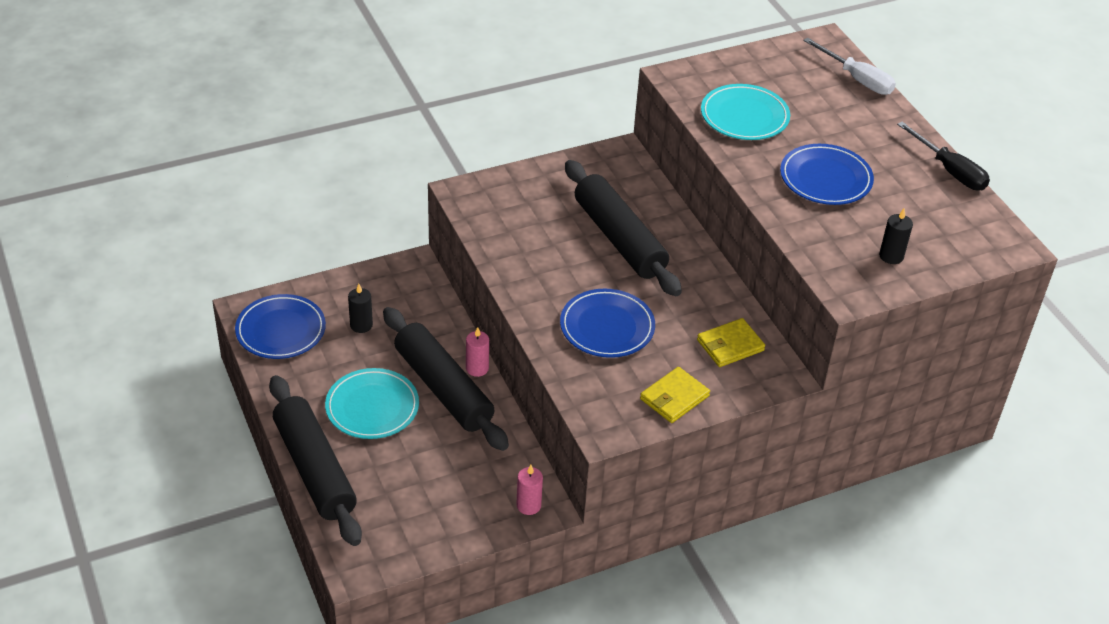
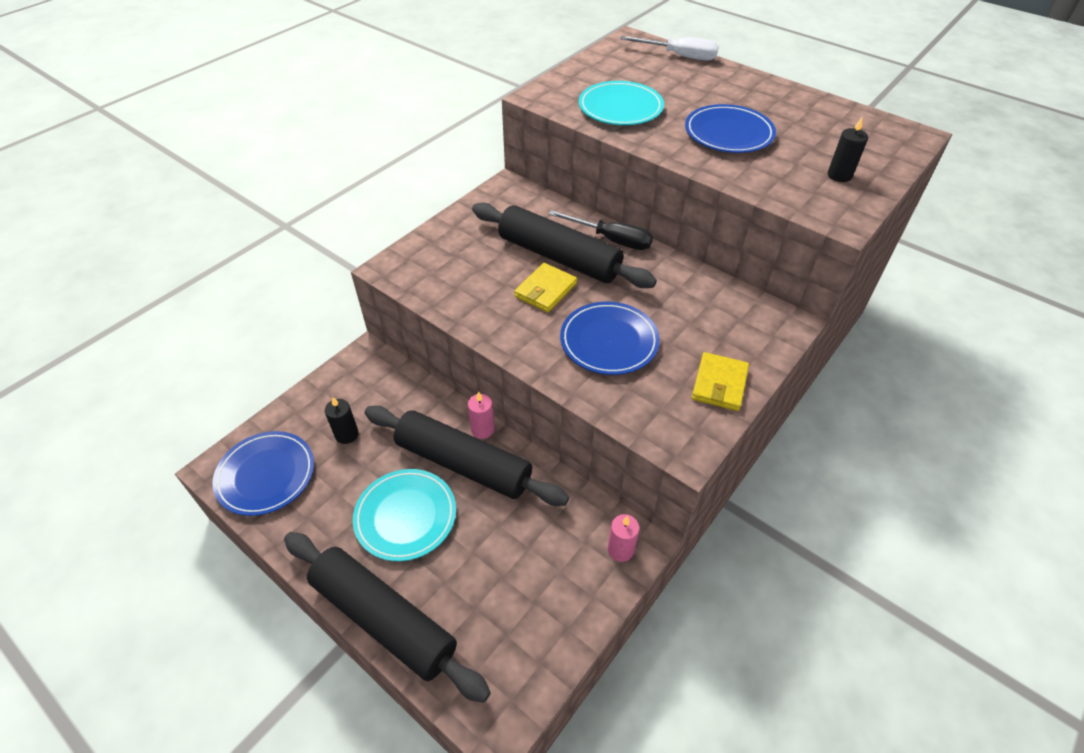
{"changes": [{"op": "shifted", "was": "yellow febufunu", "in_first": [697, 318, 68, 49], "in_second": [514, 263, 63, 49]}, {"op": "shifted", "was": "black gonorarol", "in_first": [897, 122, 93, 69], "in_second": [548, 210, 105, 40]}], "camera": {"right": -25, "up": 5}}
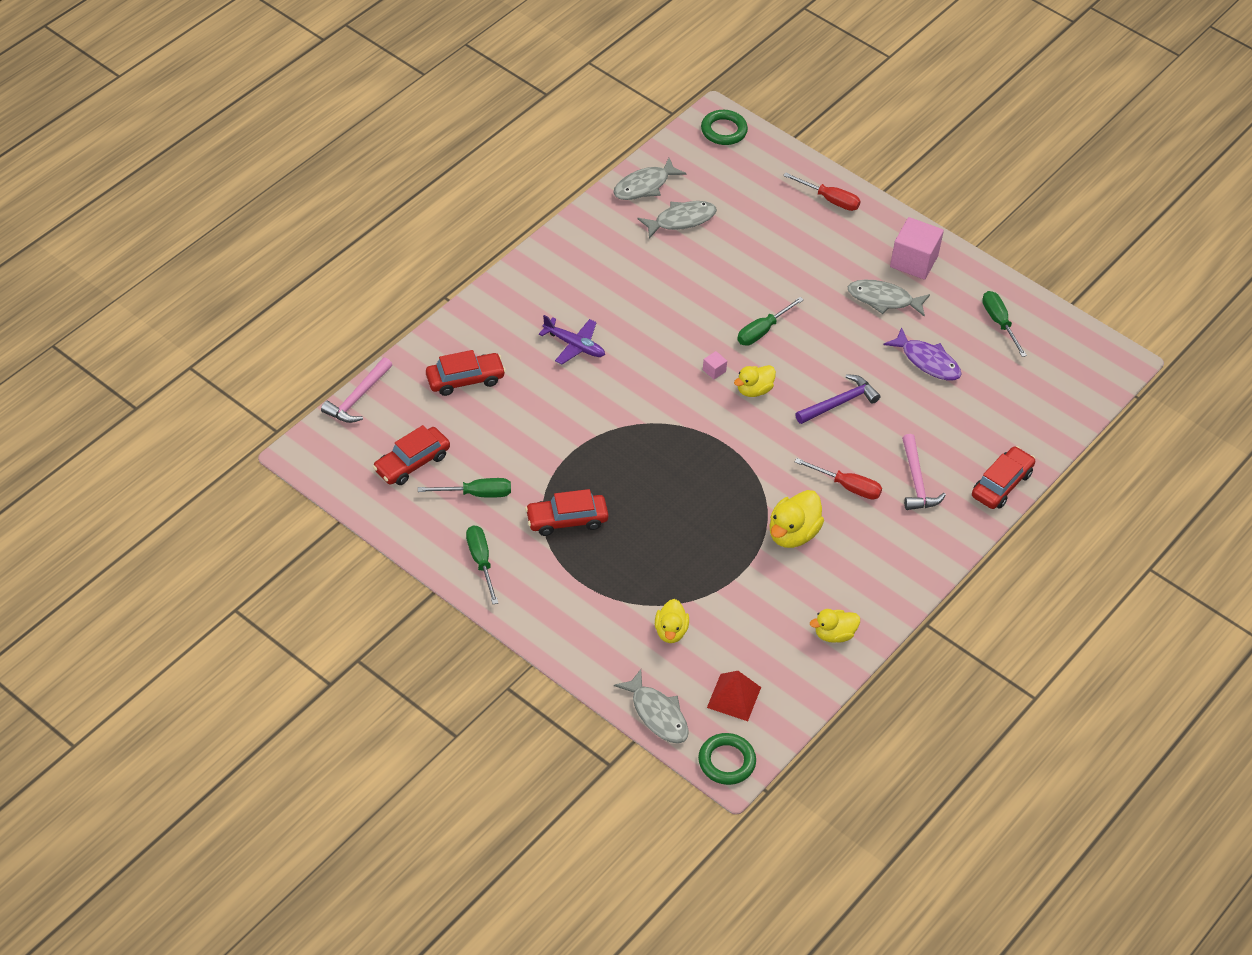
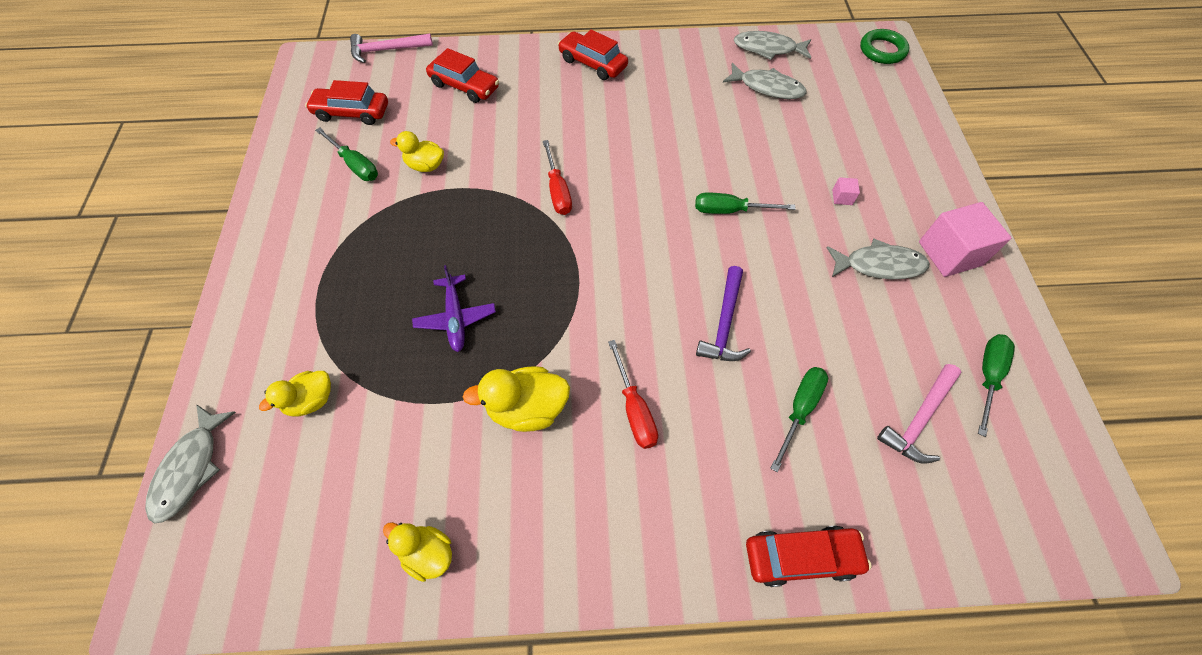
{"changes": [{"op": "shifted", "was": "green gonorarol", "in_first": [466, 525, 32, 79], "in_second": [770, 367, 58, 105]}, {"op": "shifted", "was": "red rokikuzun", "in_first": [525, 489, 84, 47], "in_second": [558, 30, 70, 50]}, {"op": "shifted", "was": "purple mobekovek", "in_first": [539, 315, 66, 49], "in_second": [412, 265, 84, 87]}, {"op": "gone", "was": "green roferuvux", "in_first": [698, 733, 58, 52]}, {"op": "shifted", "was": "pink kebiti", "in_first": [703, 351, 24, 28], "in_second": [832, 177, 28, 28]}, {"op": "gone", "was": "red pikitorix", "in_first": [707, 671, 54, 50]}, {"op": "shifted", "was": "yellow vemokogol", "in_first": [734, 365, 42, 32], "in_second": [390, 131, 54, 41]}, {"op": "shifted", "was": "red gonorarol", "in_first": [783, 172, 78, 39], "in_second": [543, 140, 29, 75]}, {"op": "rotated", "was": "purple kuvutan", "in_first": [795, 374, 86, 50], "in_second": [696, 266, 55, 95], "clockwise": 90}, {"op": "rotated", "was": "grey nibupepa", "in_first": [848, 280, 82, 37], "in_second": [826, 239, 103, 40], "clockwise": 120}, {"op": "gone", "was": "purple nibupepa", "in_first": [883, 327, 79, 54]}, {"op": "shifted", "was": "pink kuvutan", "in_first": [902, 434, 44, 76], "in_second": [877, 364, 84, 100]}], "camera": {"right": 50, "up": 10}}
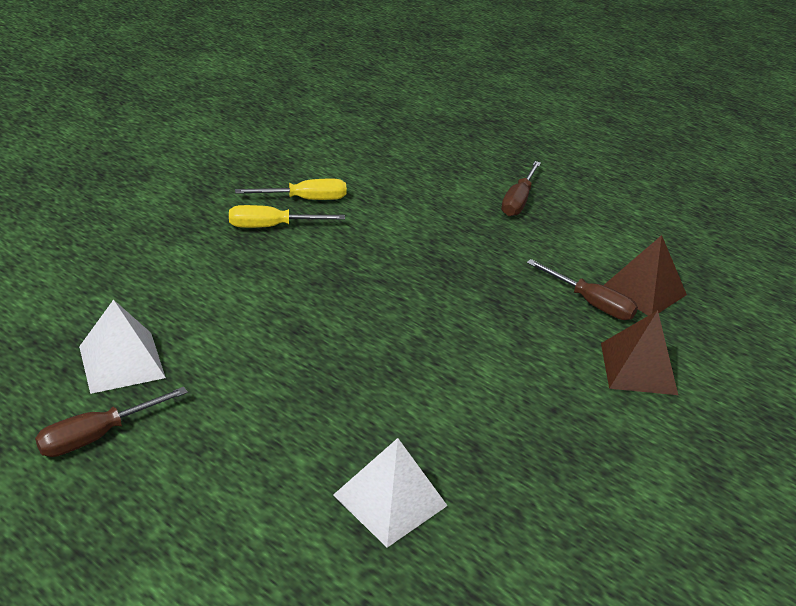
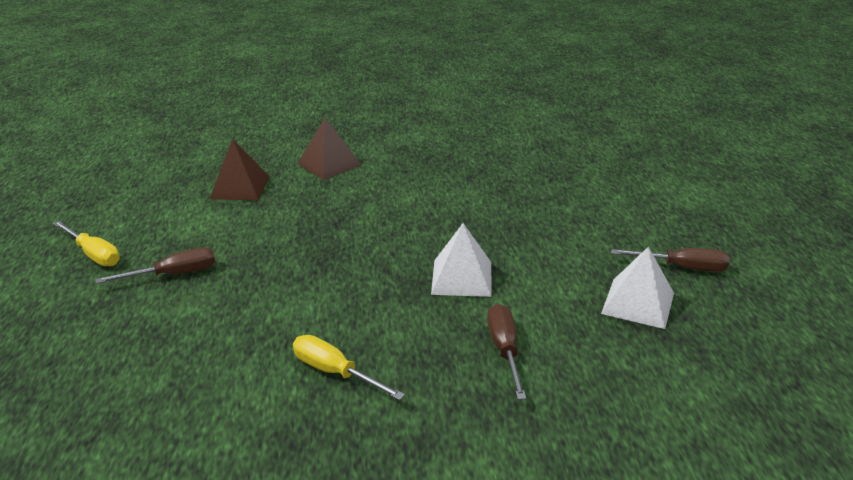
{"changes": [{"op": "shifted", "was": "yellow gonorarol", "in_first": [229, 205, 116, 23], "in_second": [53, 221, 67, 45]}, {"op": "shifted", "was": "white pikitorix", "in_first": [333, 438, 115, 110], "in_second": [431, 223, 61, 74]}, {"op": "shifted", "was": "brown gonorarol", "in_first": [527, 259, 111, 61], "in_second": [487, 304, 39, 96]}], "camera": {"right": -130, "up": -5}}
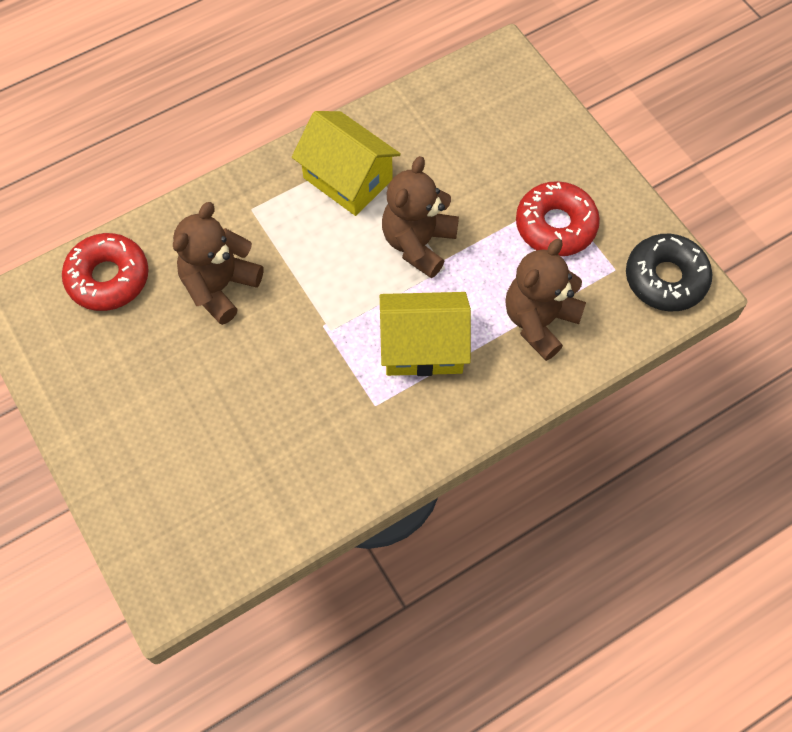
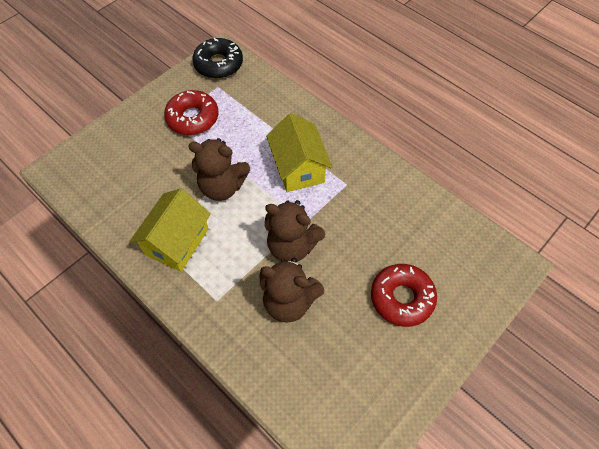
{"changes": [{"op": "shifted", "was": "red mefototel", "in_first": [62, 233, 87, 78], "in_second": [371, 264, 66, 63]}, {"op": "shifted", "was": "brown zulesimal", "in_first": [505, 239, 81, 122], "in_second": [265, 200, 60, 62]}], "camera": {"right": -105, "up": -5}}
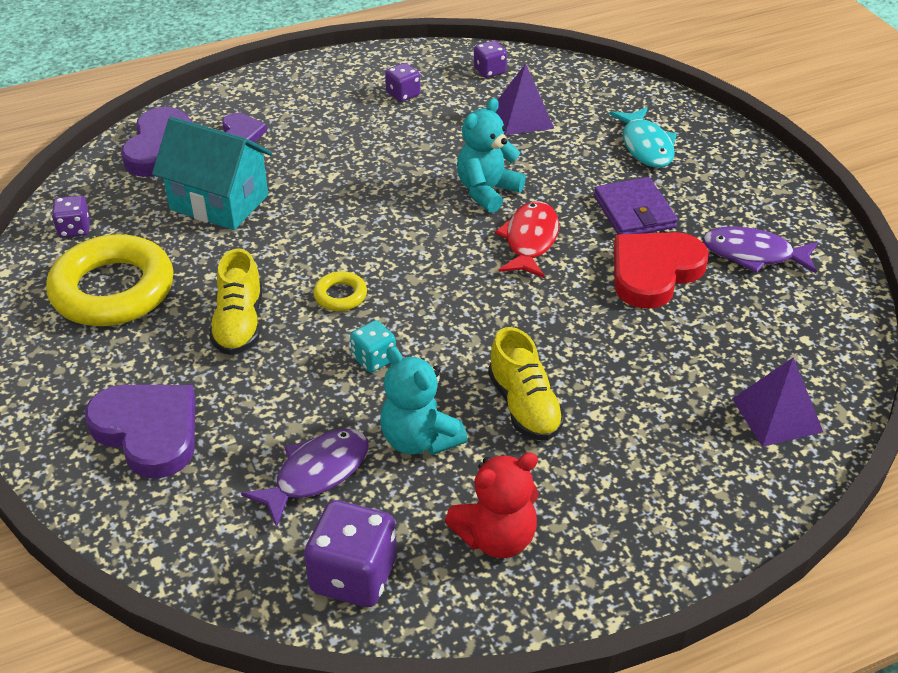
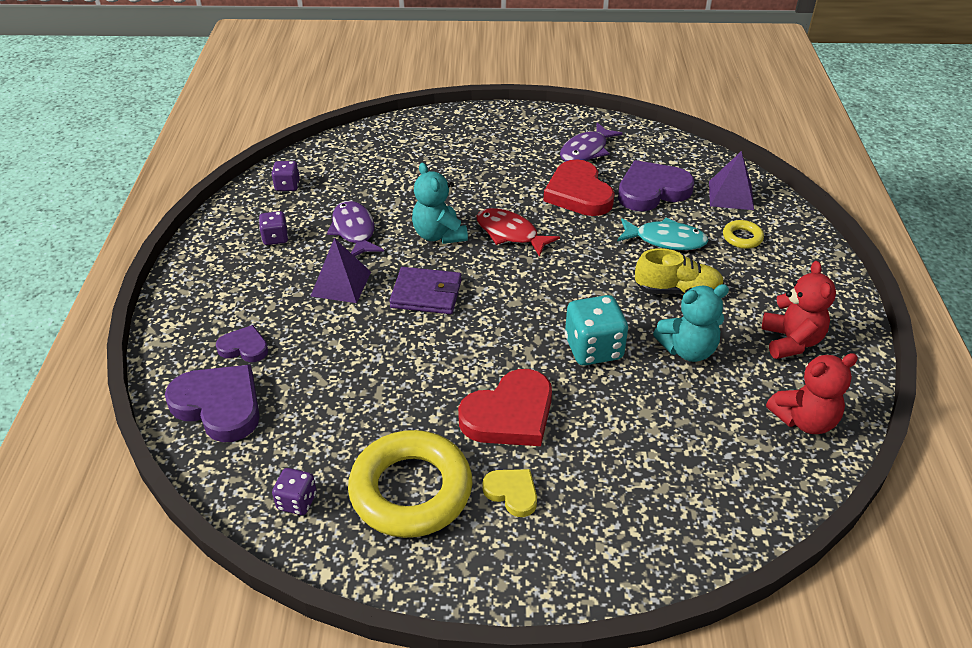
{"changes": [{"op": "shifted", "was": "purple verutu", "in_first": [85, 385, 111, 94], "in_second": [618, 160, 76, 51]}, {"op": "gone", "was": "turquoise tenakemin", "in_first": [152, 117, 120, 113]}, {"op": "swapped", "was": "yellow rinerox", "now": "red verutu", "in_first": [209, 248, 53, 107], "in_second": [458, 369, 94, 77]}, {"op": "shifted", "was": "purple nibupepa", "in_first": [241, 429, 127, 98], "in_second": [327, 201, 57, 56]}, {"op": "swapped", "was": "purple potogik", "now": "red zulesimal", "in_first": [304, 500, 93, 107], "in_second": [766, 353, 92, 81]}, {"op": "shifted", "was": "yellow roferuvux", "in_first": [313, 271, 54, 40], "in_second": [723, 220, 41, 29]}, {"op": "scaled", "was": "turquoise potogik", "in_first": [350, 320, 46, 52], "in_second": [565, 295, 63, 70], "ratio": 1.77}, {"op": "shifted", "was": "purple pikitorix", "in_first": [495, 63, 59, 72], "in_second": [311, 238, 60, 65]}, {"op": "shifted", "was": "purple febufunu", "in_first": [594, 177, 84, 58], "in_second": [389, 267, 73, 47]}, {"op": "shifted", "was": "turquoise nibupepa", "in_first": [609, 107, 68, 61], "in_second": [617, 218, 92, 32]}, {"op": "new", "now": "yellow verutu", "in_second": [482, 469, 55, 48]}], "camera": {"right": -65, "up": 0}}
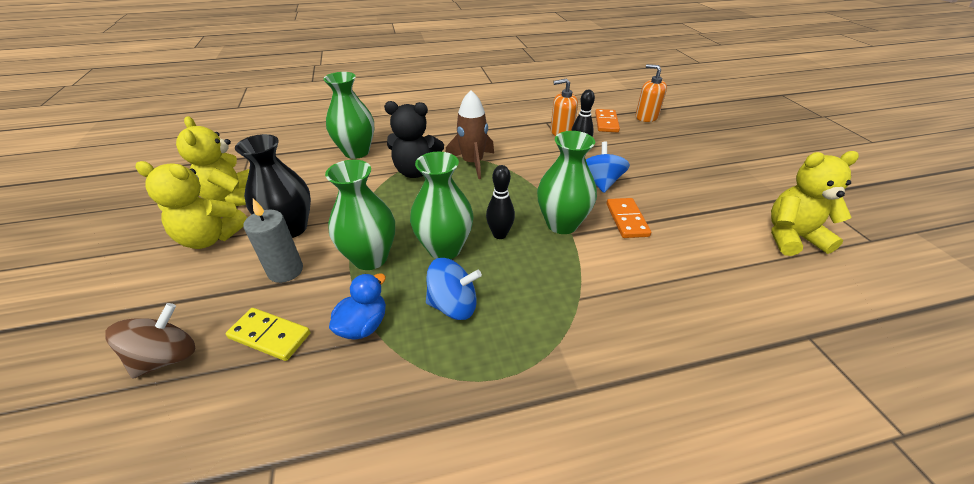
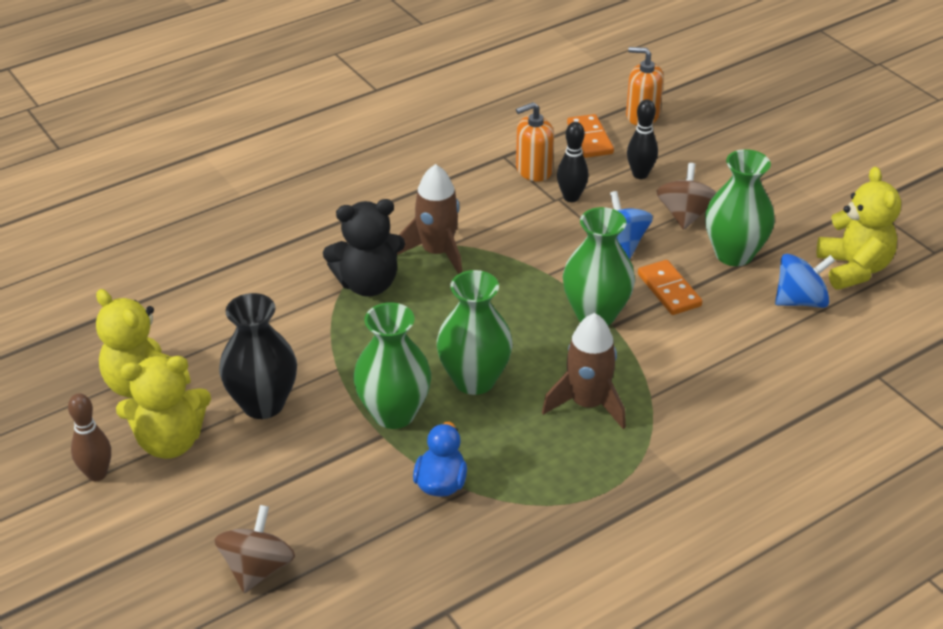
{"changes": [{"op": "gone", "was": "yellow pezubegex", "in_first": [226, 308, 84, 53]}, {"op": "gone", "was": "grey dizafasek", "in_first": [243, 198, 60, 85]}, {"op": "shifted", "was": "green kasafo", "in_first": [323, 72, 51, 87], "in_second": [705, 149, 70, 117]}, {"op": "shifted", "was": "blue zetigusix", "in_first": [426, 258, 56, 62], "in_second": [775, 254, 60, 54]}, {"op": "shifted", "was": "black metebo", "in_first": [486, 165, 29, 74], "in_second": [627, 99, 31, 80]}, {"op": "rotated", "was": "yellow zulesimal", "in_first": [771, 151, 88, 105], "in_second": [817, 167, 84, 123], "clockwise": 105}, {"op": "new", "now": "brown metebo", "in_second": [68, 393, 43, 88]}, {"op": "new", "now": "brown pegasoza", "in_second": [542, 313, 84, 116]}, {"op": "new", "now": "brown zetigusix", "in_second": [656, 163, 61, 67]}], "camera": {"right": -20, "up": 0}}
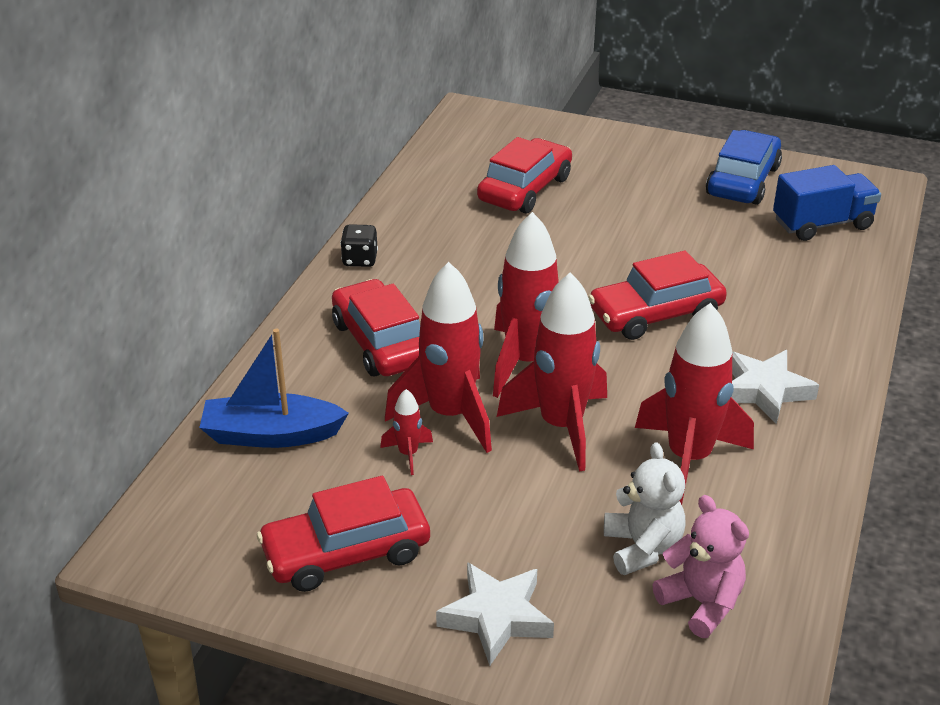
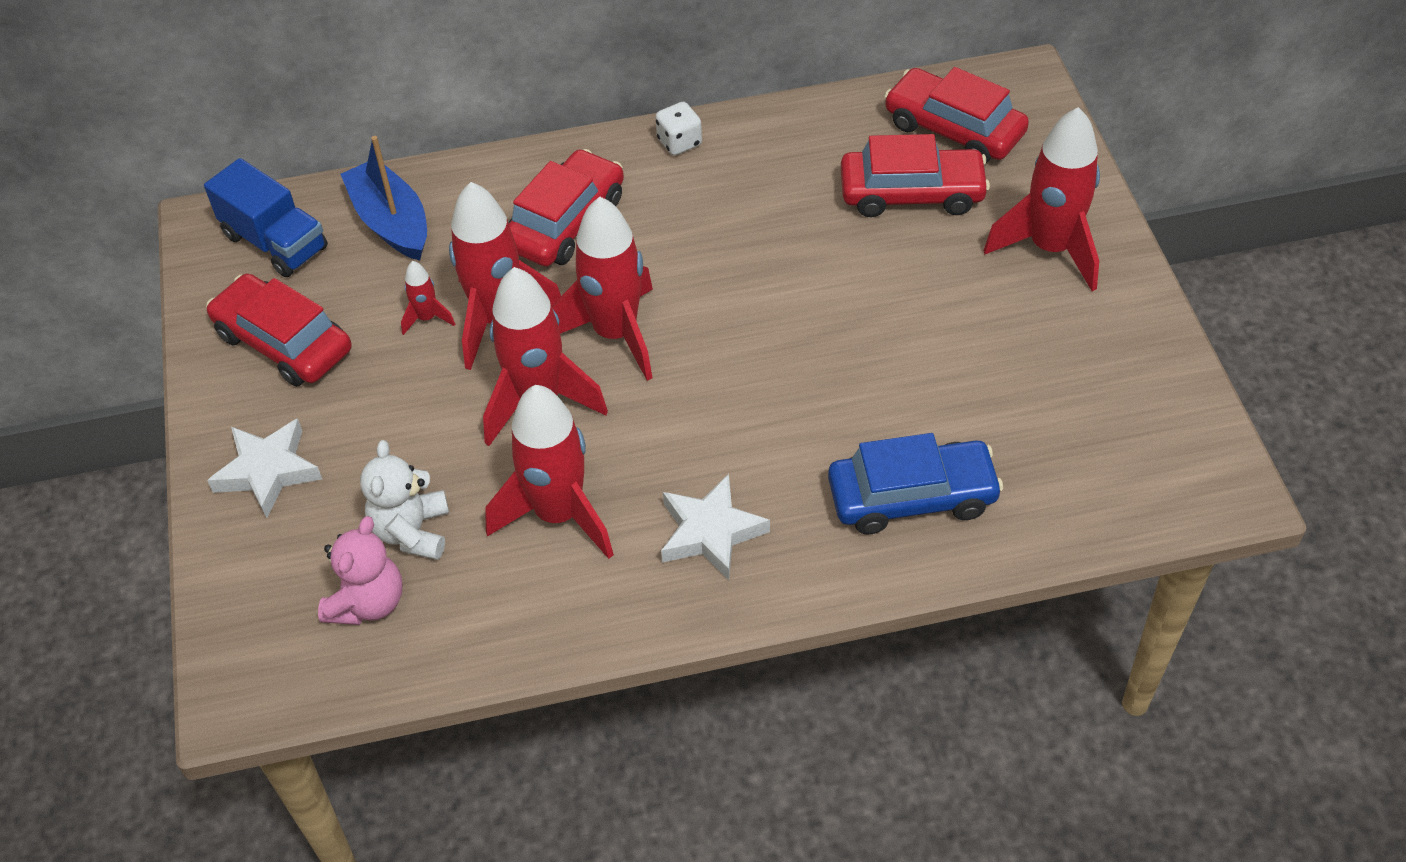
{"changes": [{"op": "repainted", "was": "black potogik", "now": "white potogik", "in_first": [340, 224, 38, 43], "in_second": [655, 102, 47, 53]}, {"op": "shifted", "was": "red rokikuzun", "in_first": [588, 250, 139, 90], "in_second": [884, 67, 145, 96]}, {"op": "rotated", "was": "white zulesimal", "in_first": [604, 442, 82, 133], "in_second": [360, 440, 89, 120], "clockwise": 135}, {"op": "shifted", "was": "blue rokikuzun", "in_first": [706, 130, 76, 75], "in_second": [828, 433, 175, 101]}, {"op": "shifted", "was": "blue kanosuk", "in_first": [773, 165, 108, 76], "in_second": [204, 158, 124, 119]}, {"op": "new", "now": "red pegasoza", "in_second": [984, 107, 116, 184]}], "camera": {"right": 60, "up": 15}}
